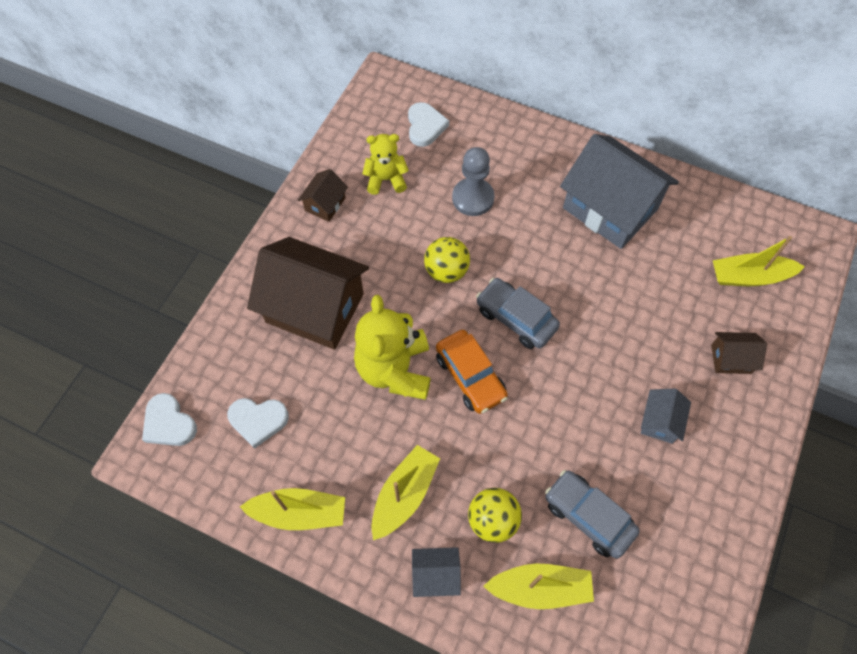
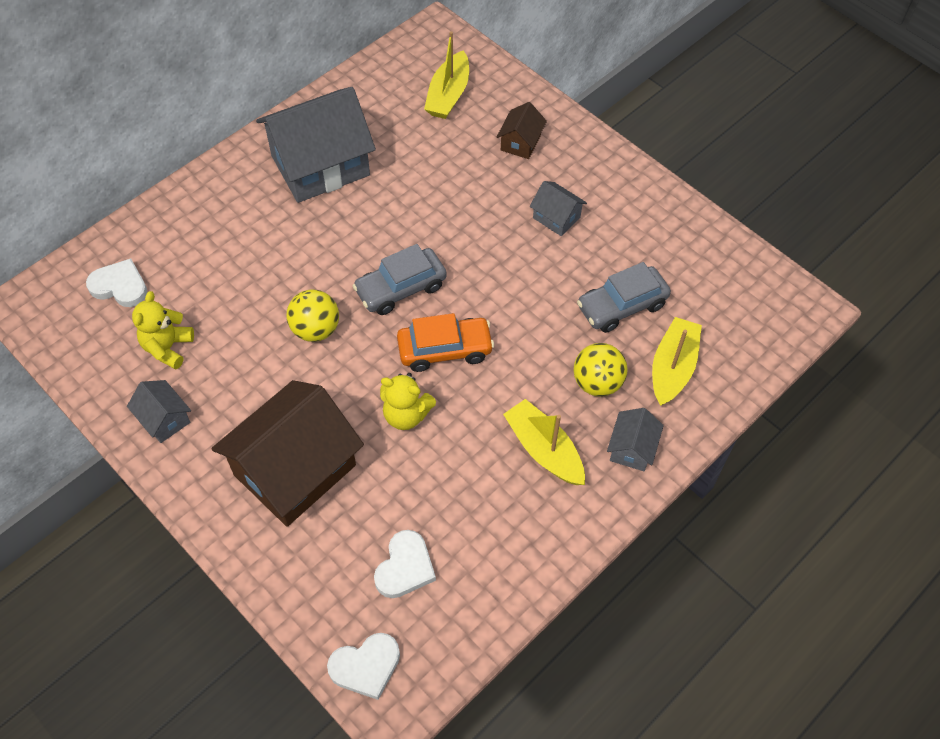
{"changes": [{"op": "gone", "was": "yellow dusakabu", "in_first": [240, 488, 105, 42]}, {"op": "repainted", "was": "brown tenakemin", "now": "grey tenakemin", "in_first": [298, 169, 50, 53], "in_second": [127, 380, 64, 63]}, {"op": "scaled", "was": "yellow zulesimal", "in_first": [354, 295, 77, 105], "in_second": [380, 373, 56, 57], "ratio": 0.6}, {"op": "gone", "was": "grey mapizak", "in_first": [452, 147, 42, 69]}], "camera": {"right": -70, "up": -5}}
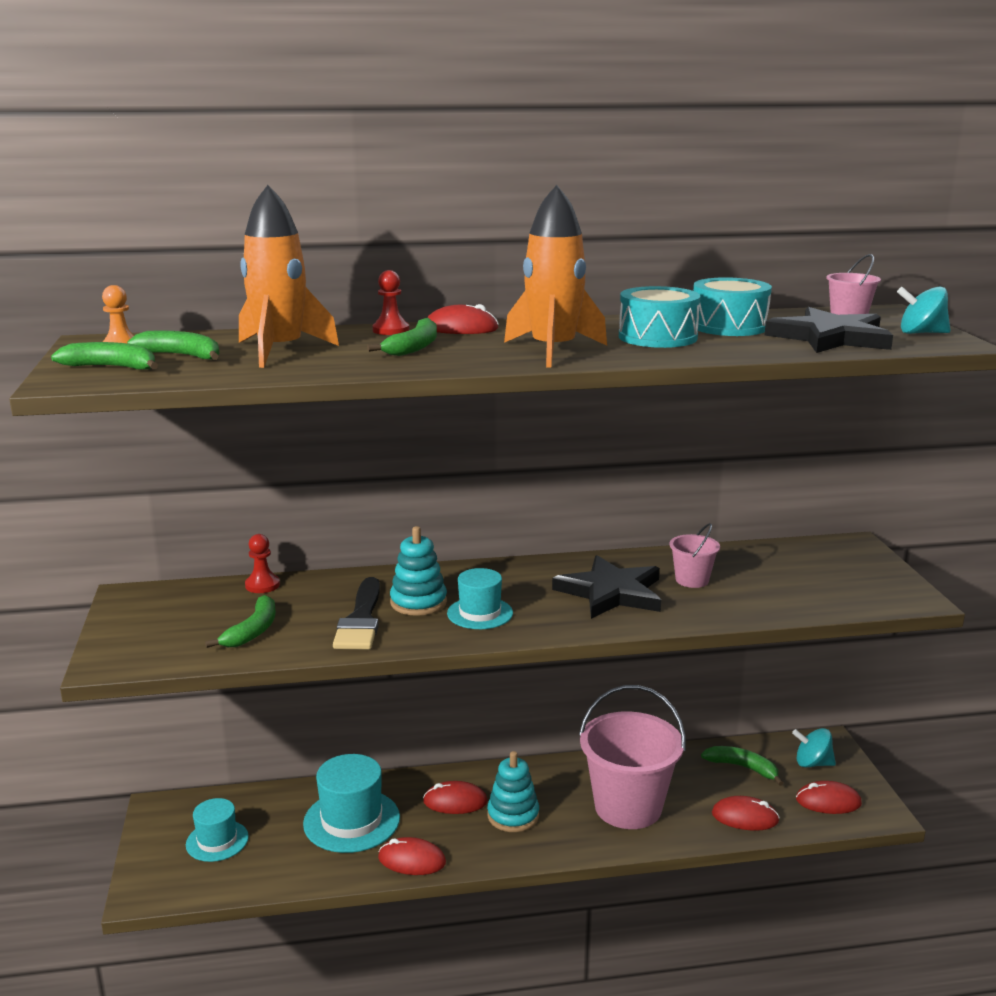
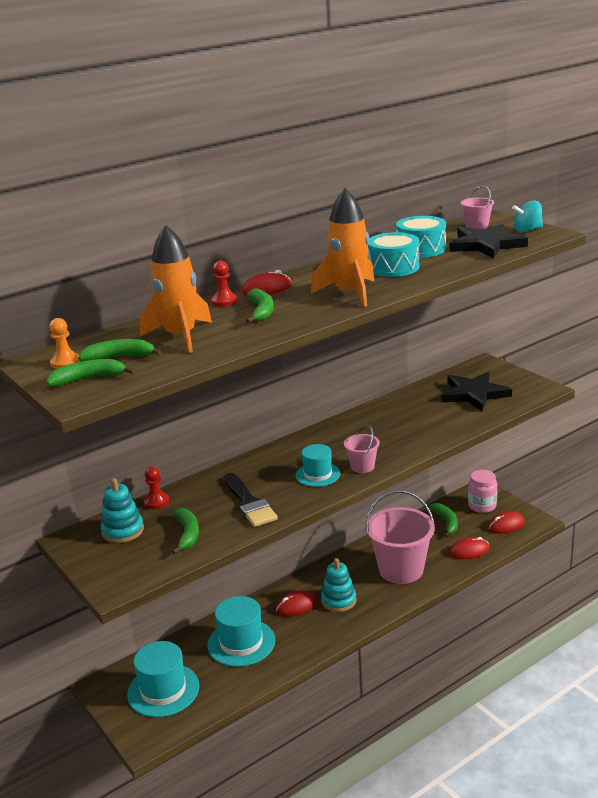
{"changes": [{"op": "scaled", "was": "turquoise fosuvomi", "in_first": [186, 798, 63, 64], "in_second": [127, 641, 72, 76], "ratio": 1.61}, {"op": "gone", "was": "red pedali", "in_first": [378, 837, 68, 38]}, {"op": "shifted", "was": "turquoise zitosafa", "in_first": [390, 526, 57, 90], "in_second": [100, 478, 44, 65]}, {"op": "shifted", "was": "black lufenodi", "in_first": [552, 555, 109, 64], "in_second": [442, 372, 70, 39]}, {"op": "shifted", "was": "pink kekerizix", "in_first": [670, 523, 50, 65], "in_second": [344, 425, 36, 48]}, {"op": "rotated", "was": "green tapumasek", "in_first": [701, 746, 82, 40], "in_second": [430, 503, 28, 34], "clockwise": 75}, {"op": "swapped", "was": "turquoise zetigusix", "now": "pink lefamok", "in_first": [792, 728, 44, 39], "in_second": [468, 470, 29, 43]}], "camera": {"right": -25, "up": 5}}
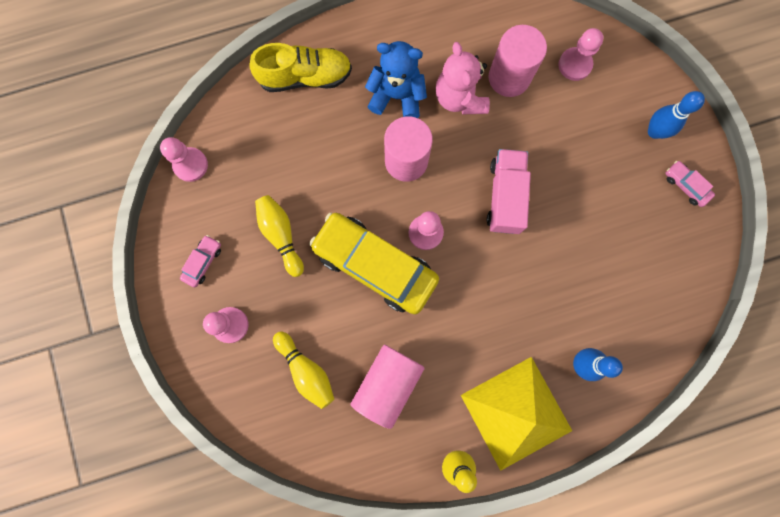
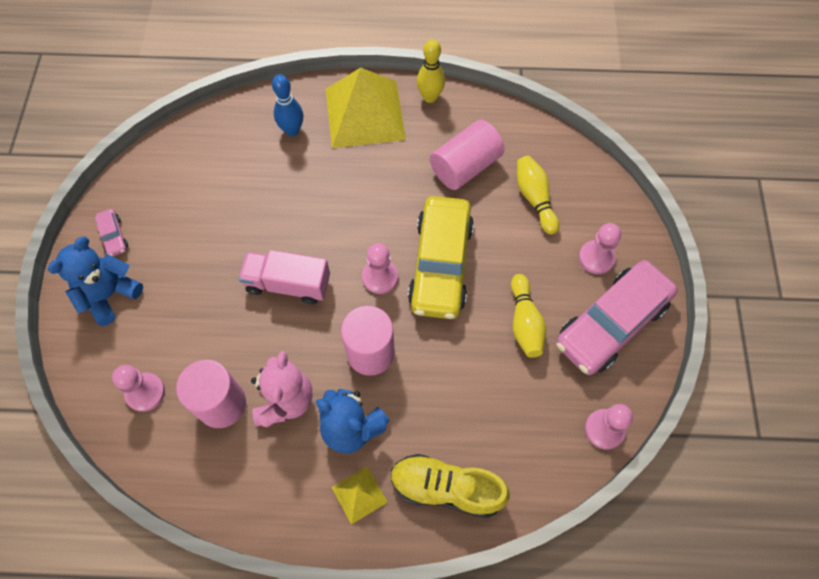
{"changes": [{"op": "scaled", "was": "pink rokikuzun", "in_first": [180, 235, 41, 52], "in_second": [556, 260, 122, 115], "ratio": 2.44}, {"op": "rotated", "was": "yellow rokikuzun", "in_first": [309, 212, 130, 103], "in_second": [408, 196, 66, 123], "clockwise": 45}, {"op": "rotated", "was": "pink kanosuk", "in_first": [487, 149, 44, 85], "in_second": [238, 250, 92, 54], "clockwise": 75}, {"op": "swapped", "was": "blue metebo", "now": "blue zulesimal", "in_first": [648, 91, 57, 48], "in_second": [48, 236, 95, 90]}, {"op": "new", "now": "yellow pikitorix", "in_second": [331, 466, 57, 59]}], "camera": {"right": -160, "up": -15}}
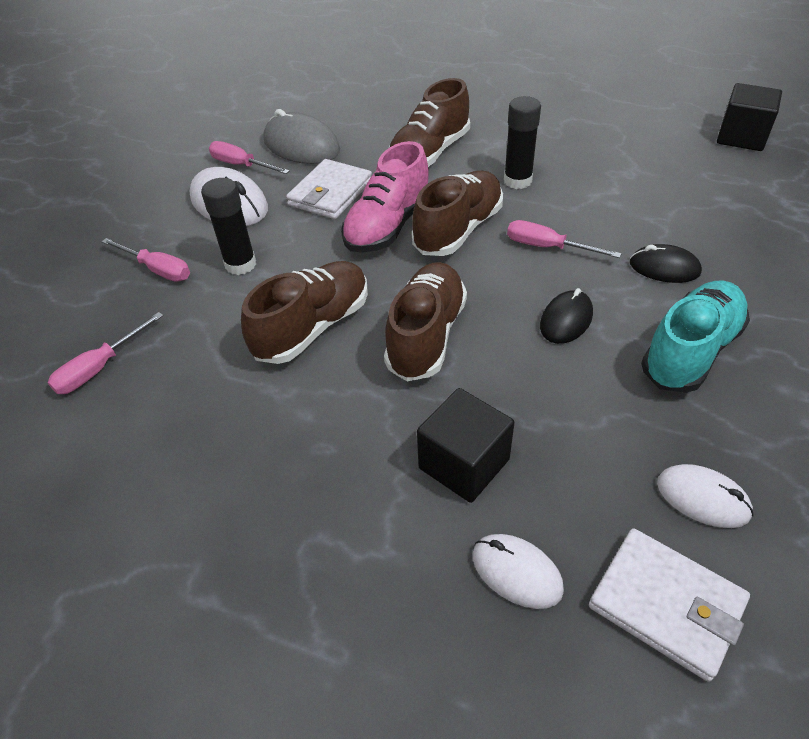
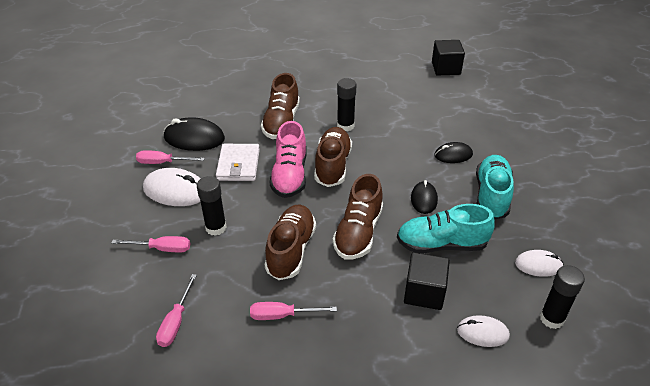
{"changes": [{"op": "repainted", "was": "grey pedali", "now": "black pedali", "in_first": [263, 109, 77, 55], "in_second": [164, 117, 61, 34]}, {"op": "rotated", "was": "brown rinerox", "in_first": [384, 262, 83, 119], "in_second": [333, 174, 50, 86], "clockwise": -150}, {"op": "shifted", "was": "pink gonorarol", "in_first": [507, 220, 115, 38], "in_second": [250, 302, 87, 18]}, {"op": "swapped", "was": "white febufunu", "now": "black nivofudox", "in_first": [589, 528, 161, 154], "in_second": [540, 265, 45, 64]}, {"op": "new", "now": "turquoise rinerox", "in_second": [397, 204, 98, 49]}], "camera": {"right": -30, "up": -5}}
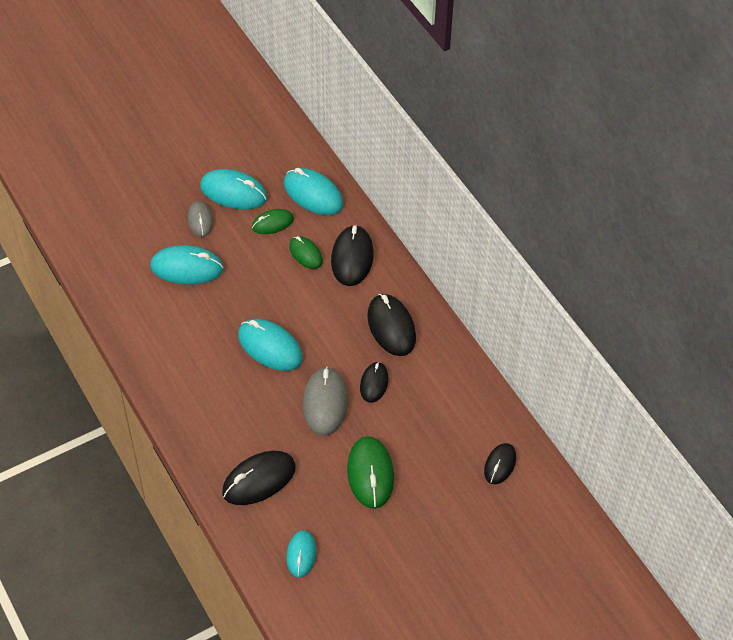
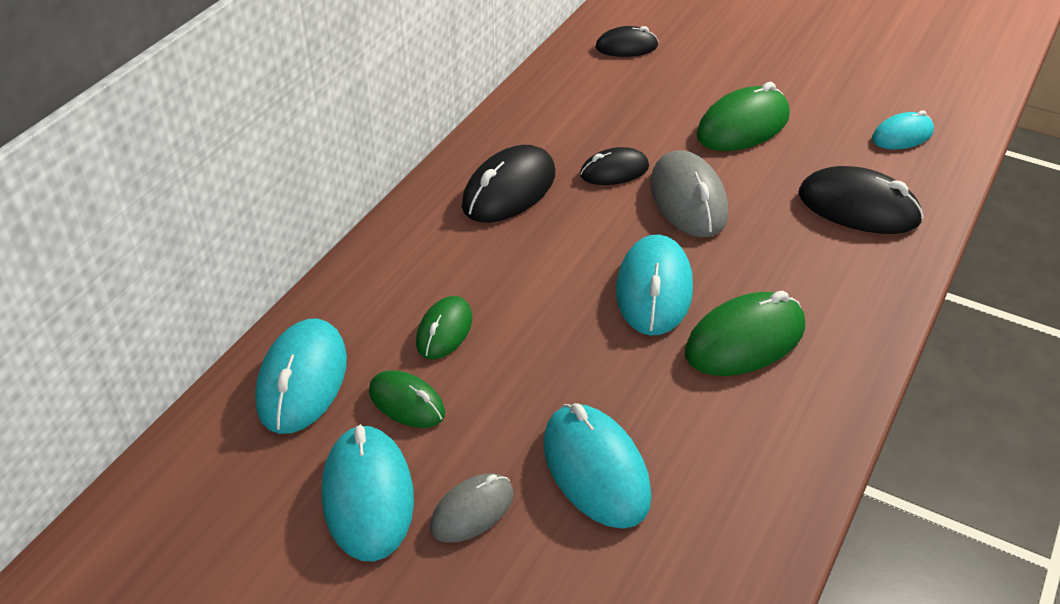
{"changes": [{"op": "rotated", "was": "grey pedali", "in_first": [303, 366, 45, 70], "in_second": [650, 150, 78, 87], "clockwise": -75}, {"op": "gone", "was": "black pedali", "in_first": [331, 225, 43, 61]}, {"op": "new", "now": "green pedali", "in_second": [685, 290, 120, 86]}], "camera": {"right": -120, "up": -10}}
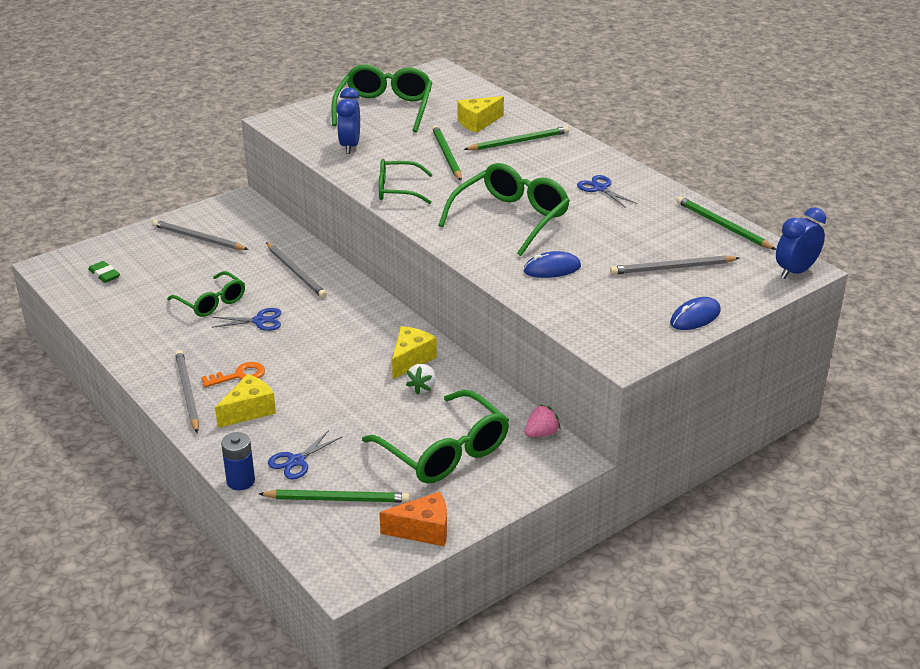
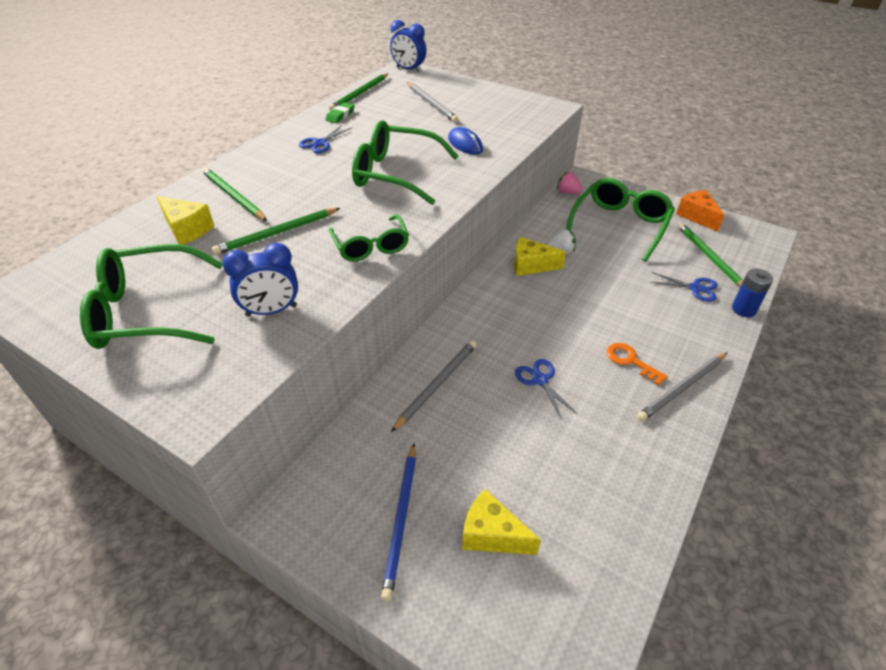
{"changes": [{"op": "shifted", "was": "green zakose", "in_first": [88, 261, 32, 22], "in_second": [325, 102, 30, 21]}, {"op": "repainted", "was": "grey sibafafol", "now": "blue sibafafol", "in_first": [152, 220, 97, 30], "in_second": [381, 444, 35, 157]}, {"op": "gone", "was": "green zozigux", "in_first": [167, 271, 78, 46]}, {"op": "shifted", "was": "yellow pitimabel", "in_first": [215, 374, 61, 54], "in_second": [462, 489, 79, 66]}, {"op": "gone", "was": "blue pedali", "in_first": [670, 297, 51, 33]}], "camera": {"right": -110, "up": 10}}
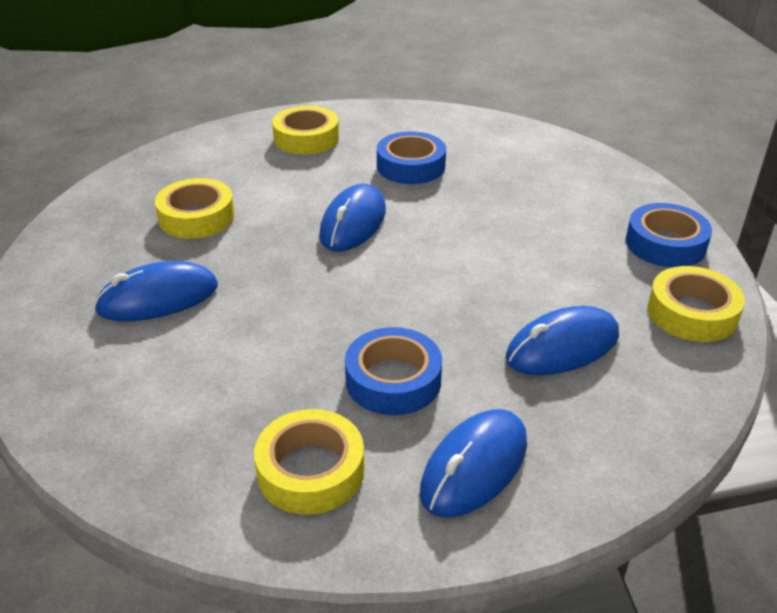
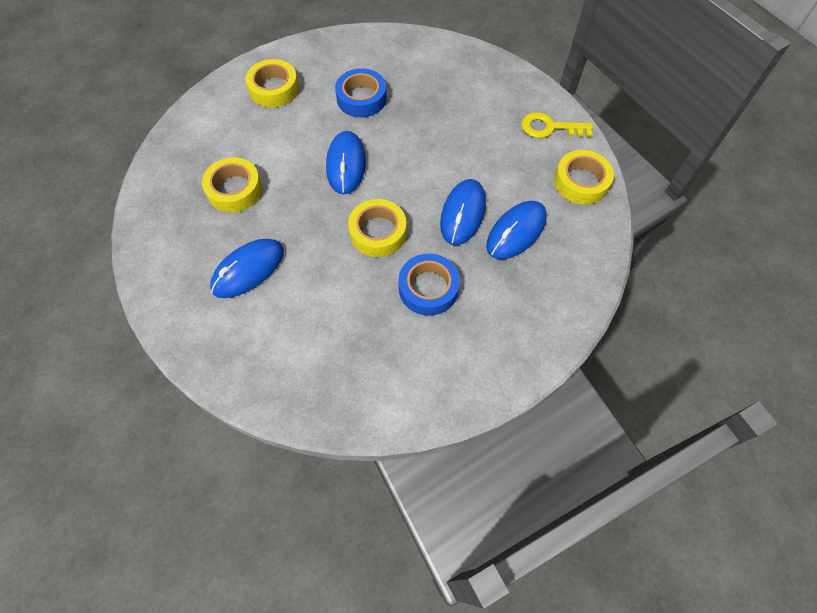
{"changes": [{"op": "shifted", "was": "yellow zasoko", "in_first": [254, 409, 110, 106], "in_second": [348, 199, 59, 58]}, {"op": "shifted", "was": "blue pedali", "in_first": [420, 409, 107, 108], "in_second": [440, 179, 46, 66]}, {"op": "swapped", "was": "blue zasoko", "now": "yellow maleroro", "in_first": [626, 203, 86, 64], "in_second": [521, 112, 72, 26]}], "camera": {"right": -20, "up": 25}}
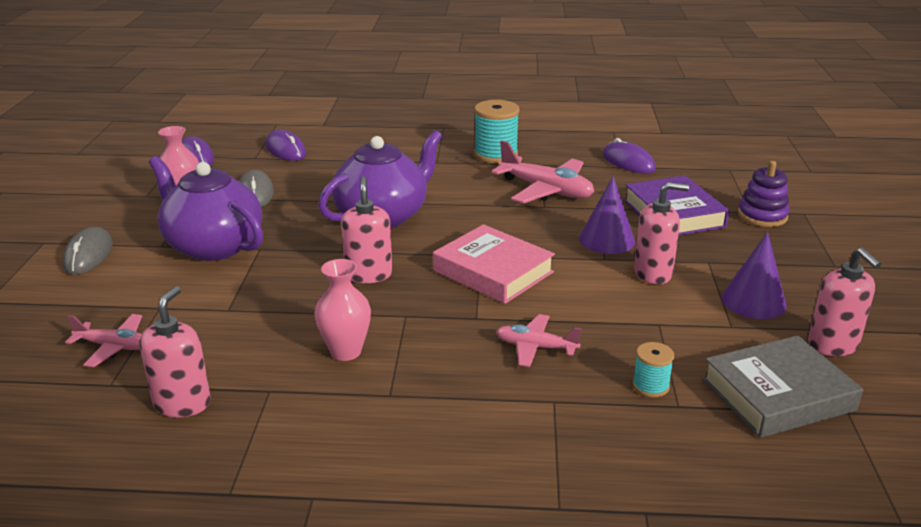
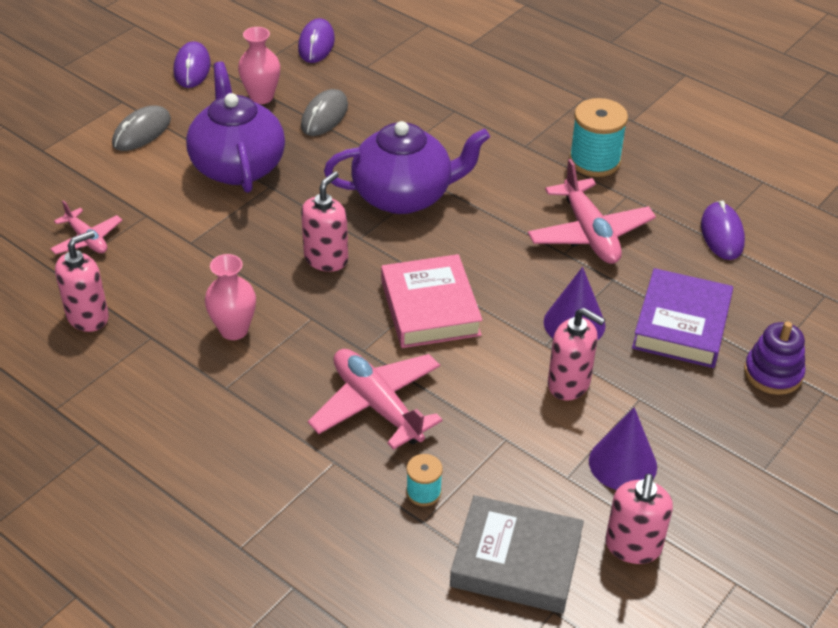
{"changes": [{"op": "shifted", "was": "purple pedali", "in_first": [265, 129, 41, 32], "in_second": [174, 41, 37, 47]}, {"op": "scaled", "was": "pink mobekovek", "in_first": [496, 314, 85, 53], "in_second": [308, 349, 135, 101], "ratio": 1.72}], "camera": {"right": 35, "up": 15}}
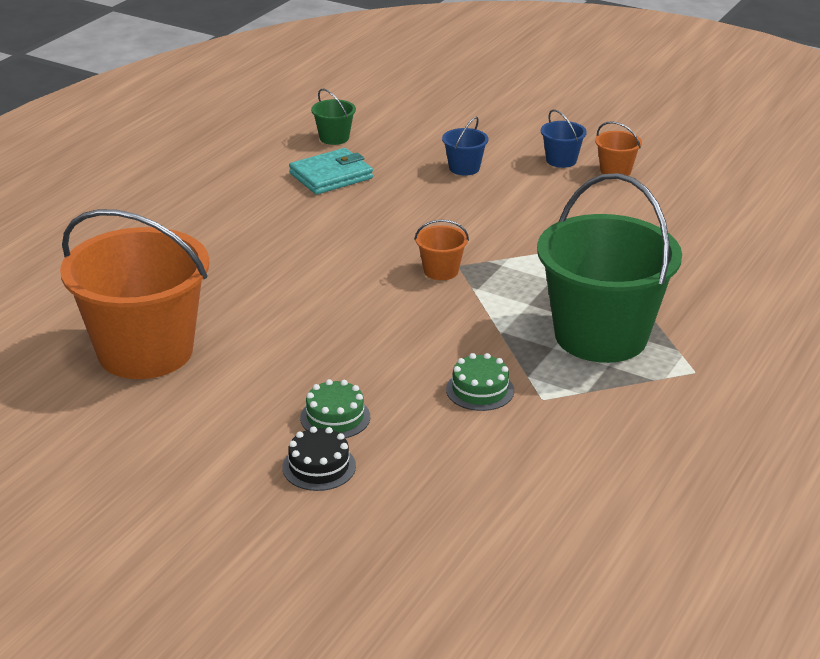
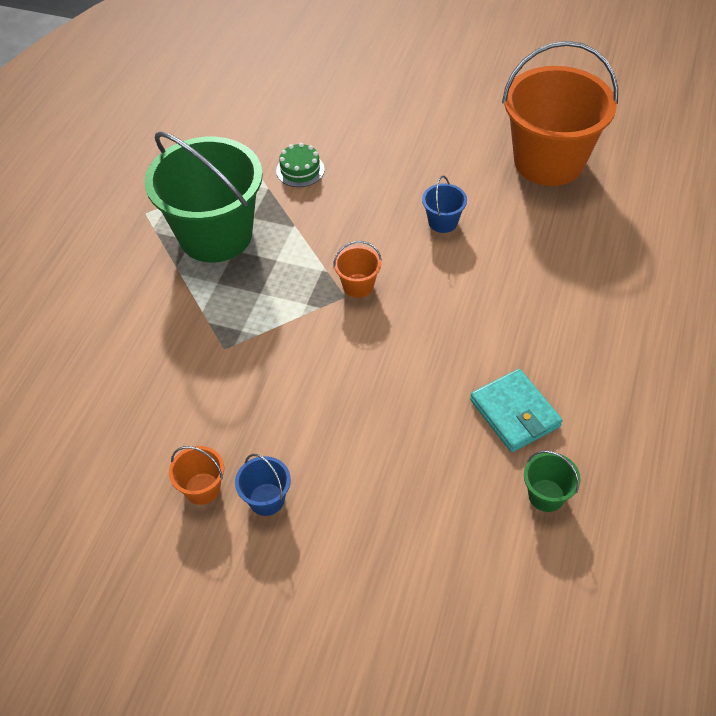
{"changes": [{"op": "gone", "was": "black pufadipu", "in_first": [283, 426, 73, 65]}, {"op": "rotated", "was": "turquoise febufunu", "in_first": [289, 148, 84, 46], "in_second": [470, 369, 93, 83], "clockwise": -75}, {"op": "gone", "was": "green pufadipu", "in_first": [300, 379, 70, 59]}, {"op": "shifted", "was": "blue kekerizix", "in_first": [442, 117, 47, 58], "in_second": [422, 176, 45, 57]}], "camera": {"right": 170, "up": 20}}
